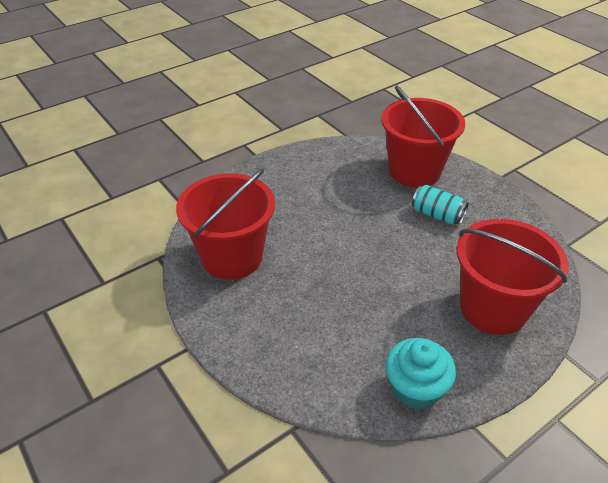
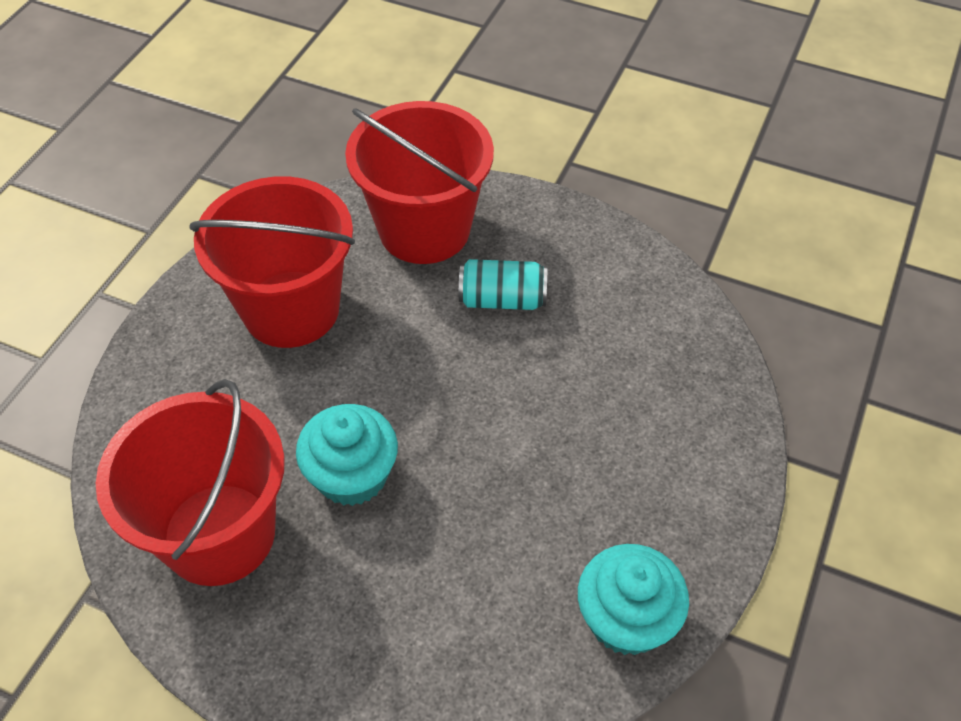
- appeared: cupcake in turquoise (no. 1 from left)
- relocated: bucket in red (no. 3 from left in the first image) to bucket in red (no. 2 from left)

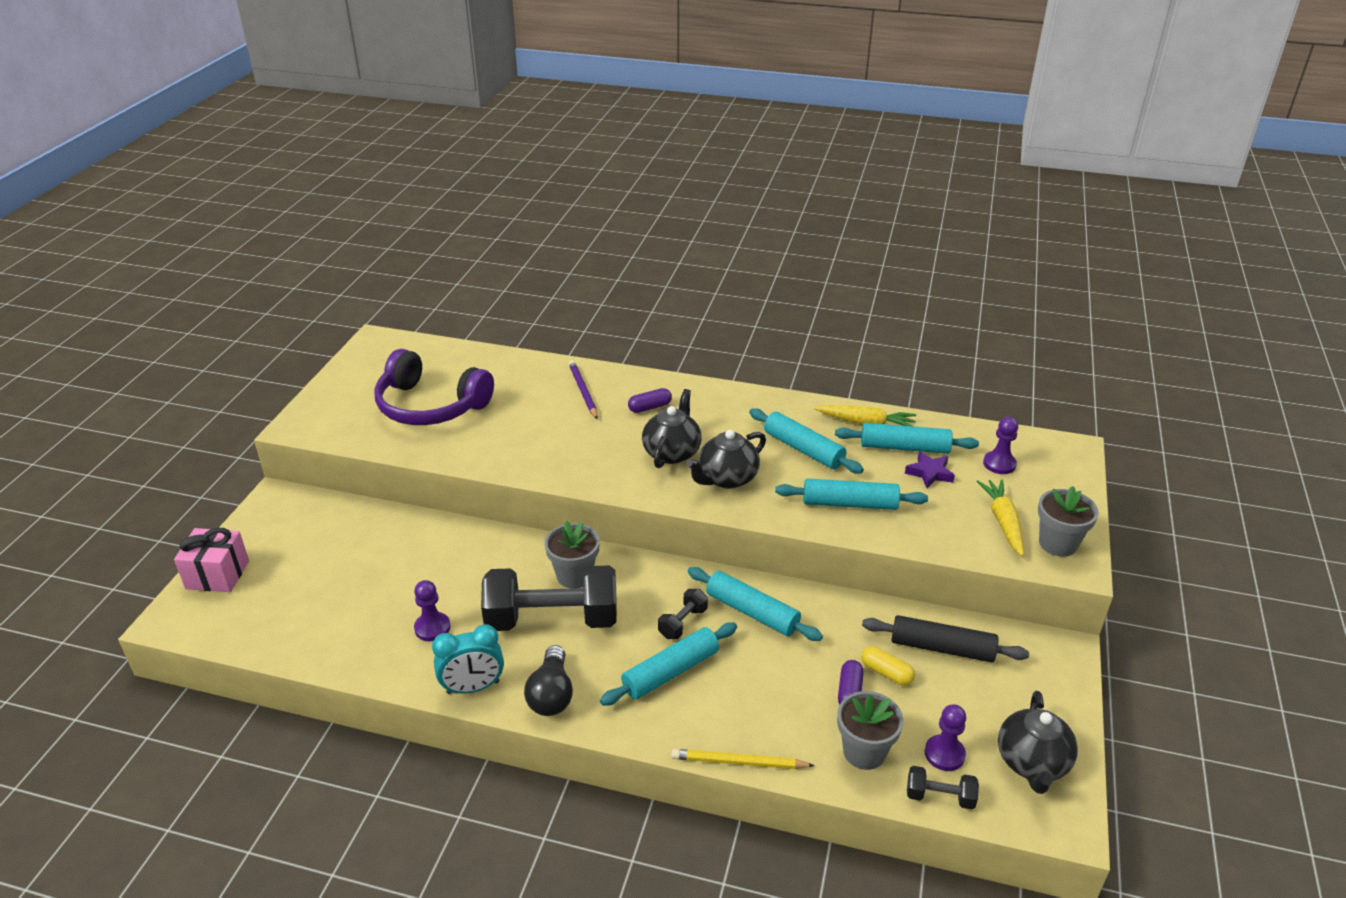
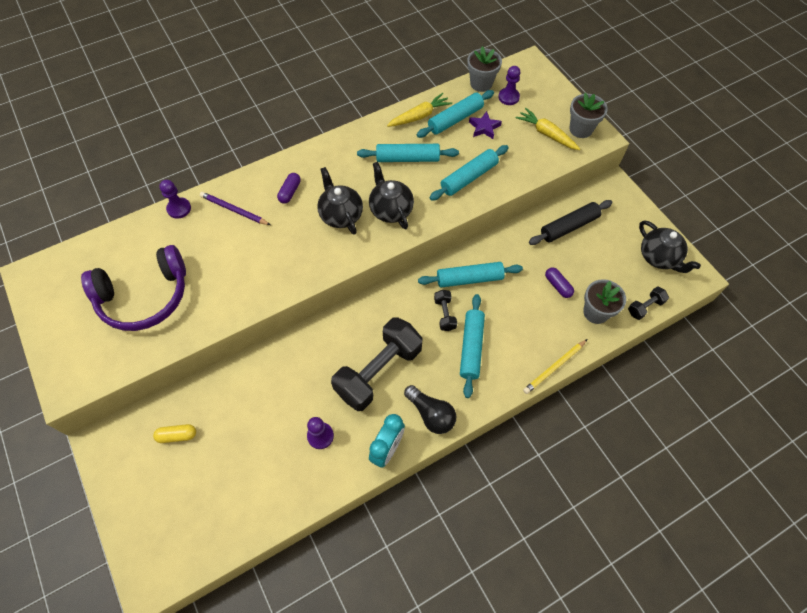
- missing: gift in pink
- relocated: flower pot in grey (no. 1 from left)
- relocated: capsule in yellow
- relocated: pawn in purple (no. 2 from left in the first image) to pawn in purple (no. 1 from left)
- spun: teapot in black (no. 2 from left) 150 degrees clockwise

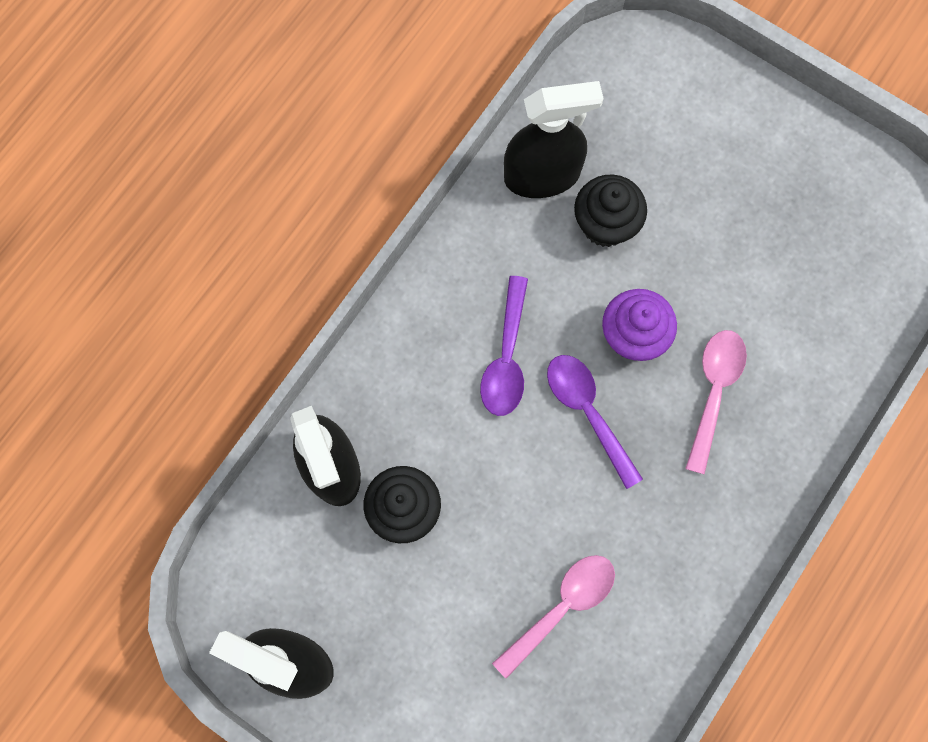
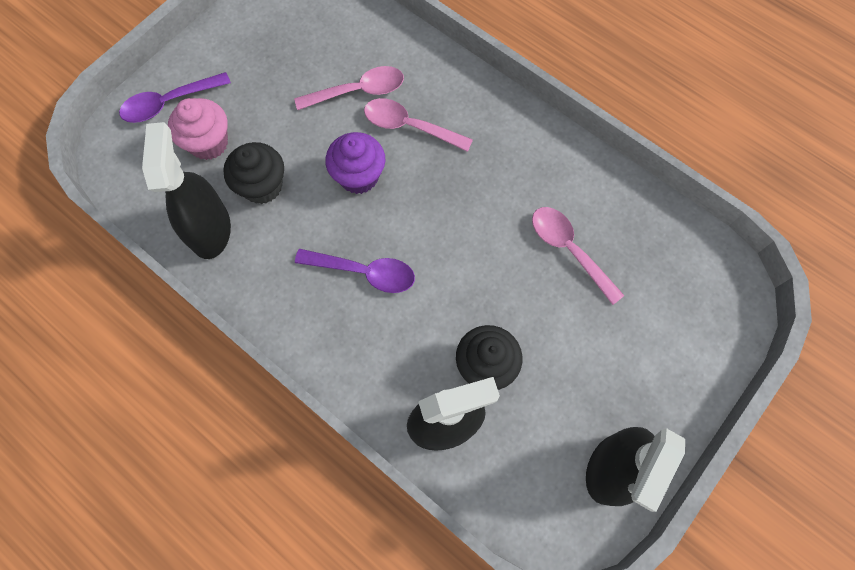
- appeared: cupcake in pink
- appeared: spoon in pink (no. 1 from left)
- relocated: spoon in purple (no. 2 from left in the first image) to spoon in purple (no. 1 from left)

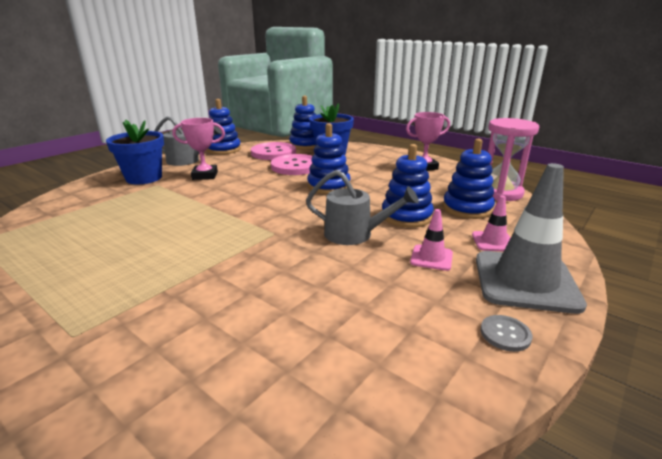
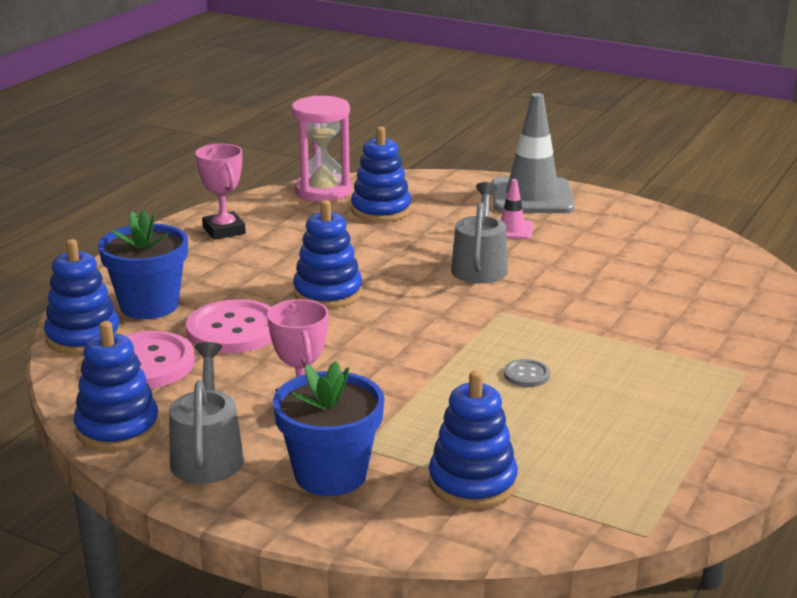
- missing: traffic cone in pink (no. 2 from left)
- relocated: stacking toy in blue (no. 4 from left in the first image) to stacking toy in blue (no. 5 from left)
- relocated: button in grey

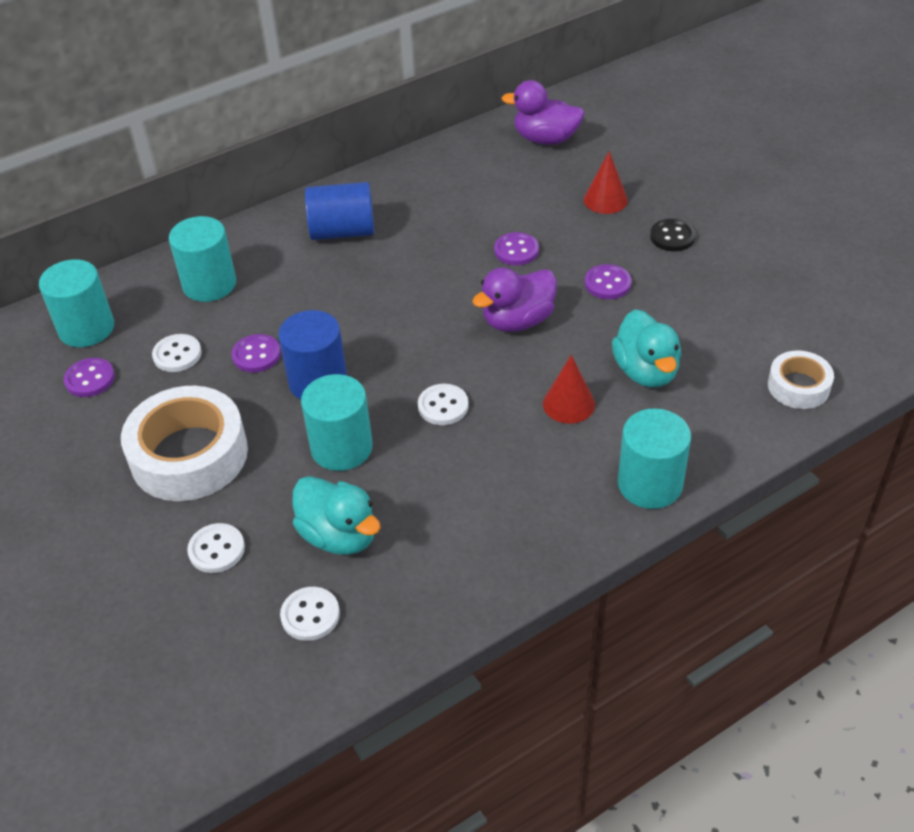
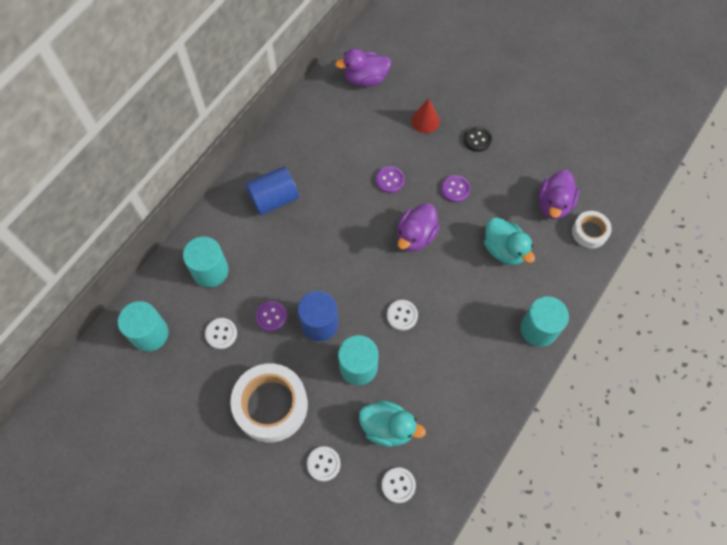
- missing: button in purple (no. 1 from left)
- missing: cone in red (no. 1 from left)
- appeared: duck in purple (no. 3 from left)

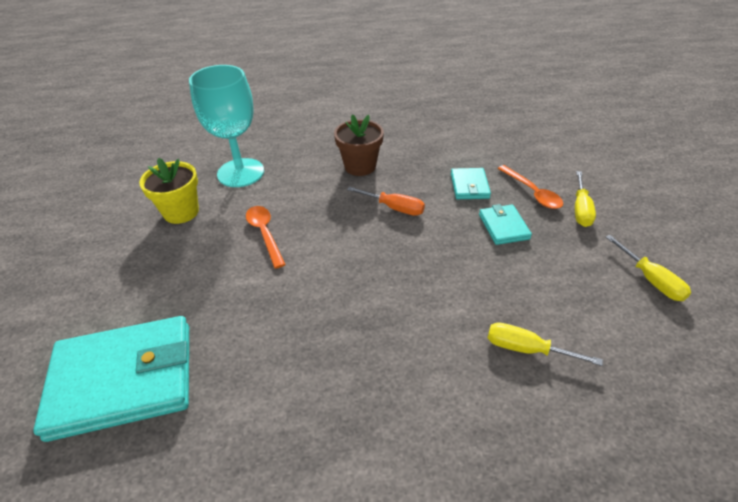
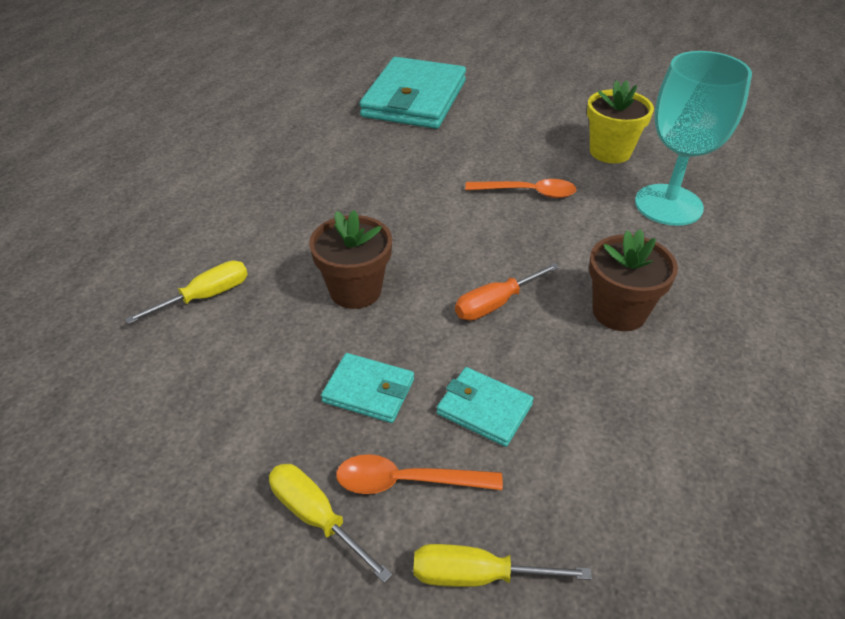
- appeared: flower pot in brown (no. 1 from left)
- relocated: screwdriver in yellow (no. 3 from left)

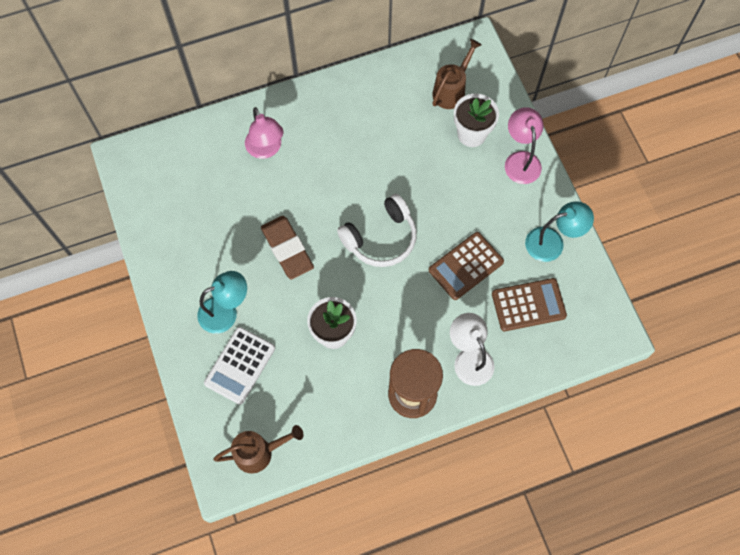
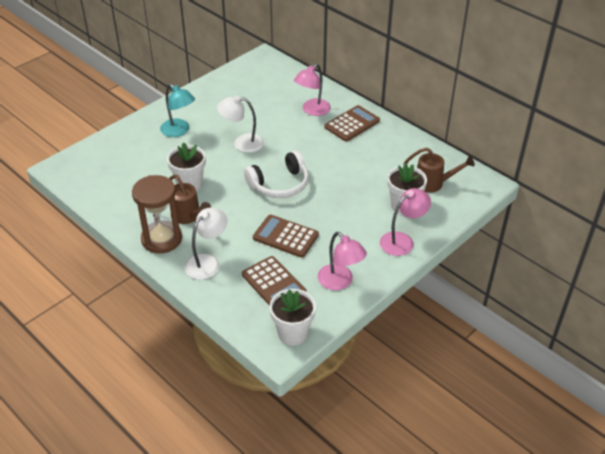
- missing: calculator in white
- appeared: flower pot in white (no. 2 from left)
- appeared: calculator in brown (no. 3 from left)
- relocated: watering can in brown (no. 1 from left)
- exchanged: eraser in brown to lamp in white (no. 2 from left)
- colour: lamp in turquoise (no. 2 from left) to lamp in pink (no. 2 from left)
- spun: headphones in white 60 degrees counterclockwise

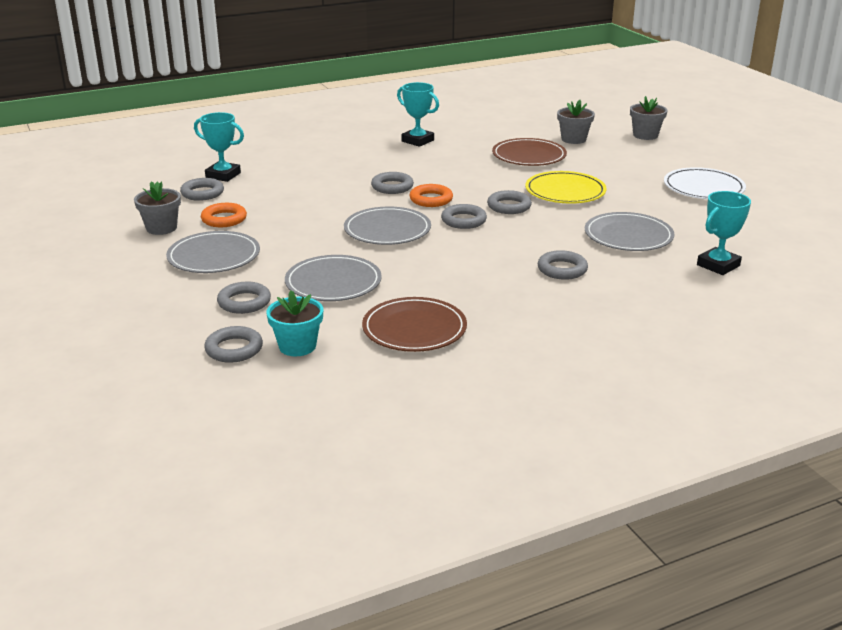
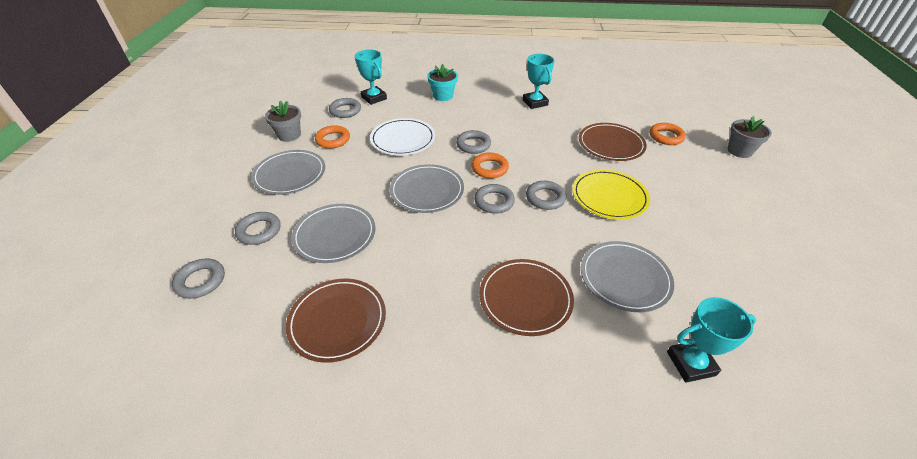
- relocated: flower pot in turquoise
- relocated: plate in white
- exchanged: ring in grey (no. 7 from left) to plate in brown (no. 2 from left)
- exchanged: flower pot in grey (no. 2 from left) to ring in orange (no. 3 from left)

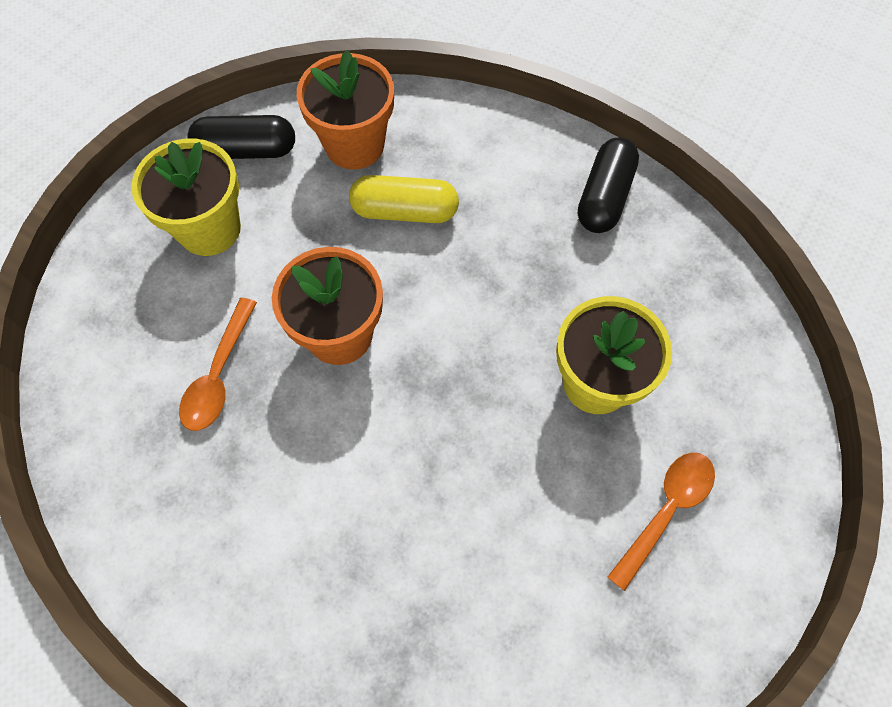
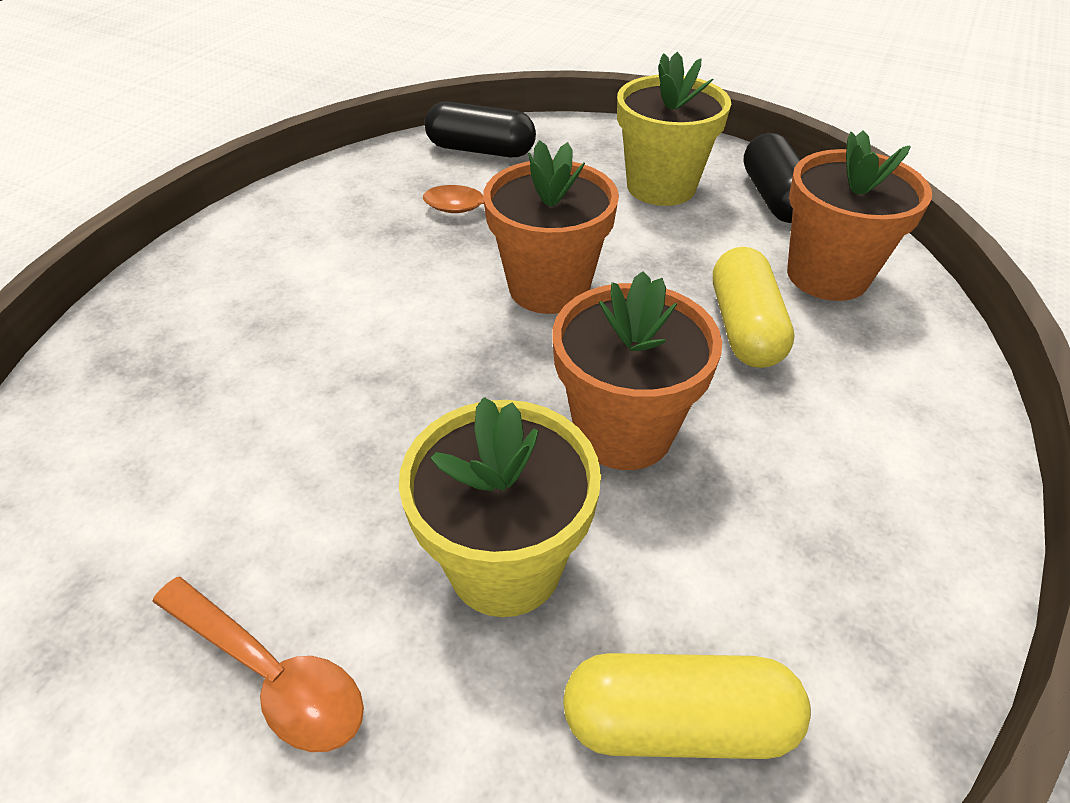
- appeared: flower pot in orange (no. 2 from left)
- appeared: capsule in yellow (no. 1 from left)
- relocated: capsule in black (no. 2 from left in the first image) to capsule in black (no. 1 from left)

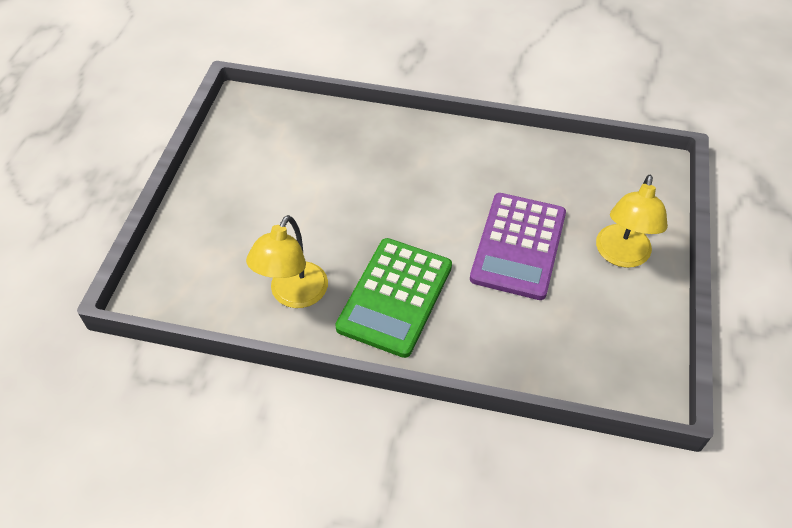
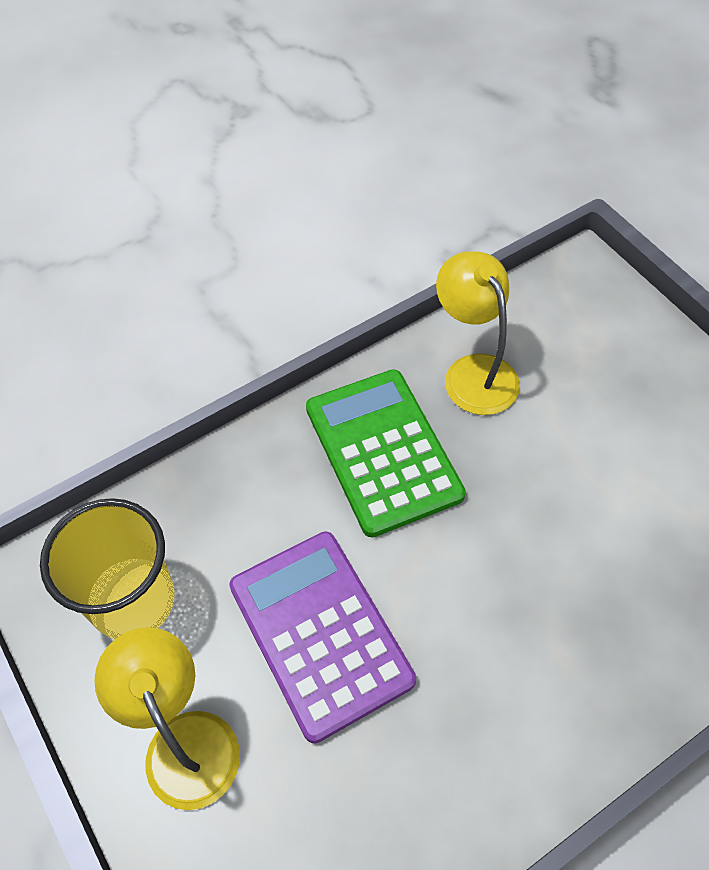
- appeared: cup in yellow

